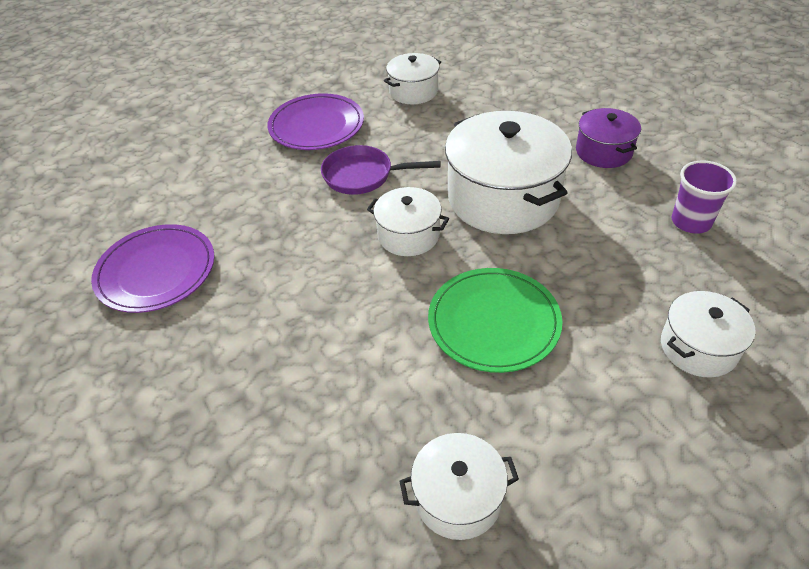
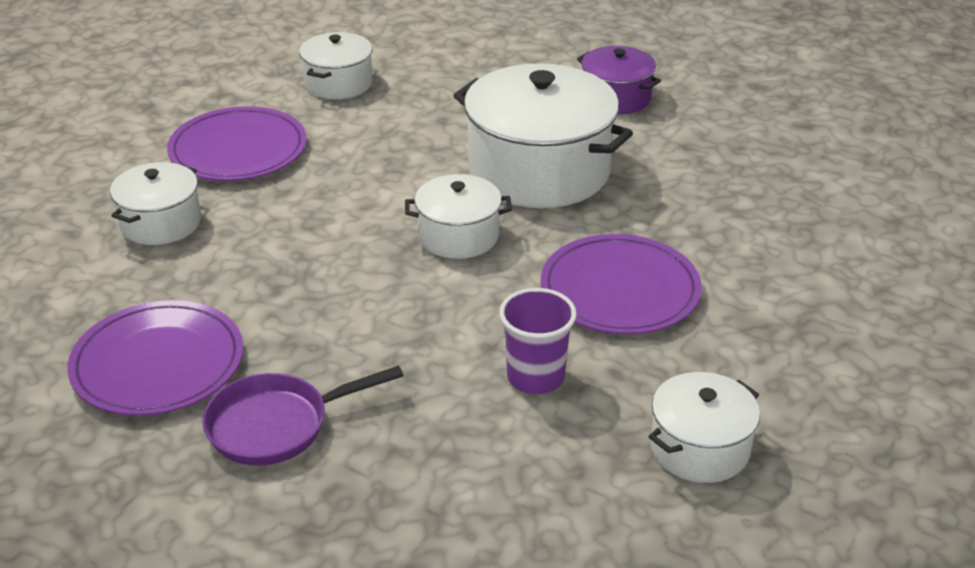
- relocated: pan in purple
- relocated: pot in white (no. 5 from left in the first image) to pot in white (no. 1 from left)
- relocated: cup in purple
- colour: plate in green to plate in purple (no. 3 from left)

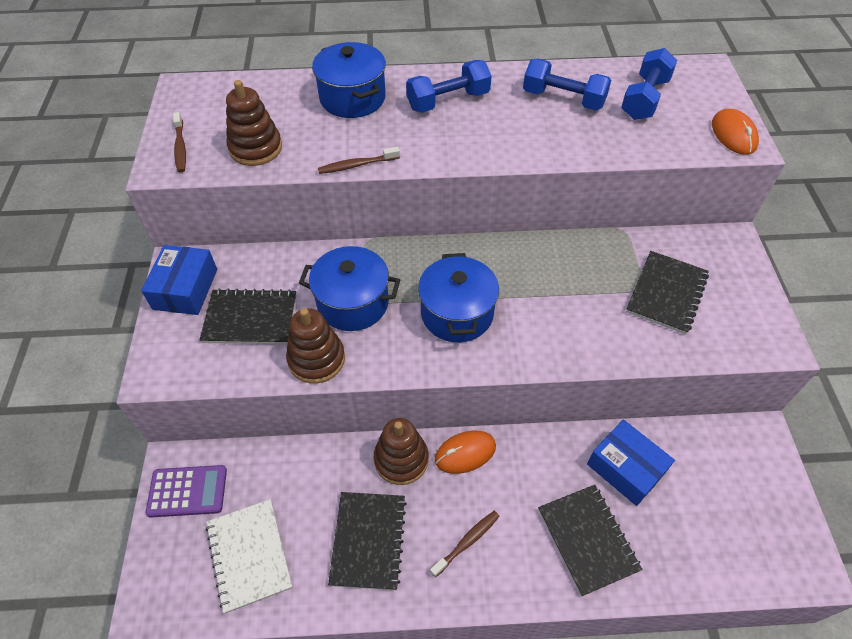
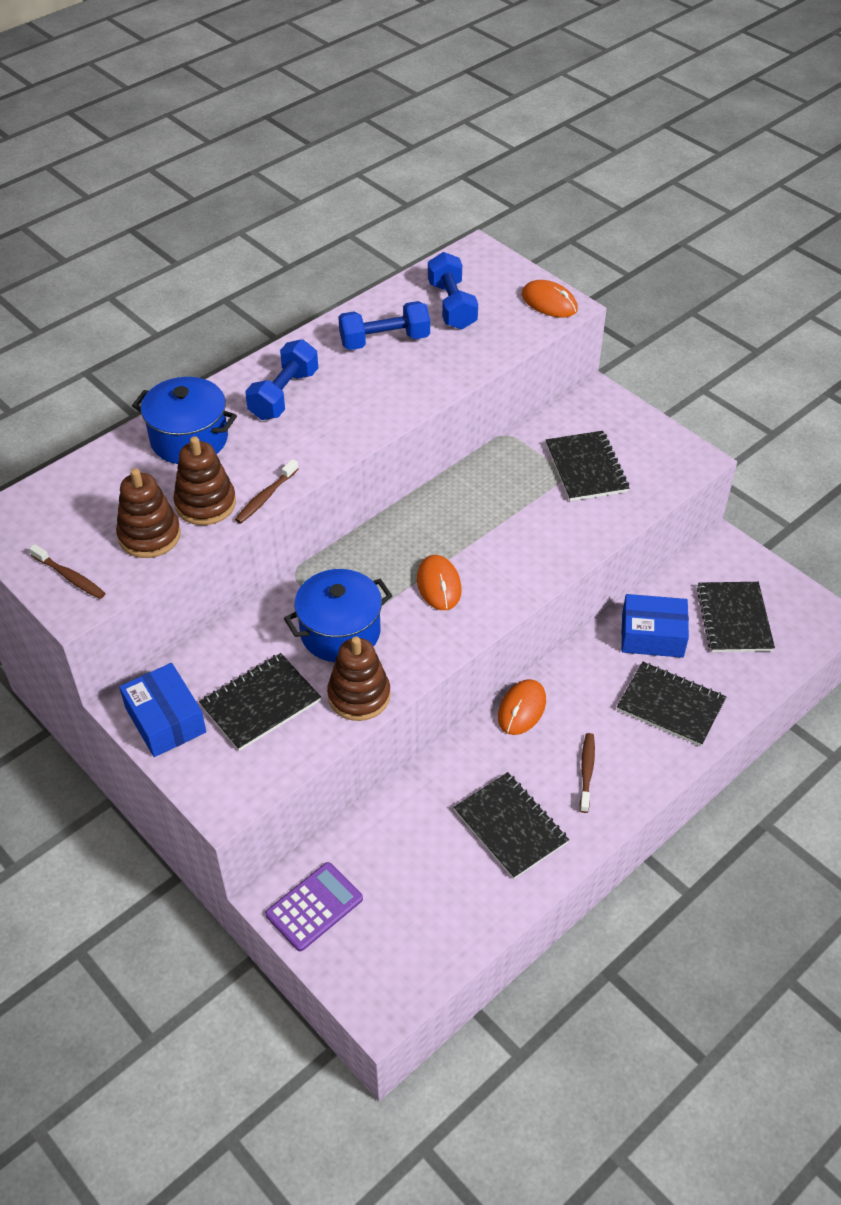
- missing: notebook in white
- appeared: notebook in black (no. 5 from left)
- relocated: stacking toy in brown (no. 3 from left in the first image) to stacking toy in brown (no. 2 from left)
- exchanged: pot in blue (no. 3 from left) to mouse in orange (no. 1 from left)

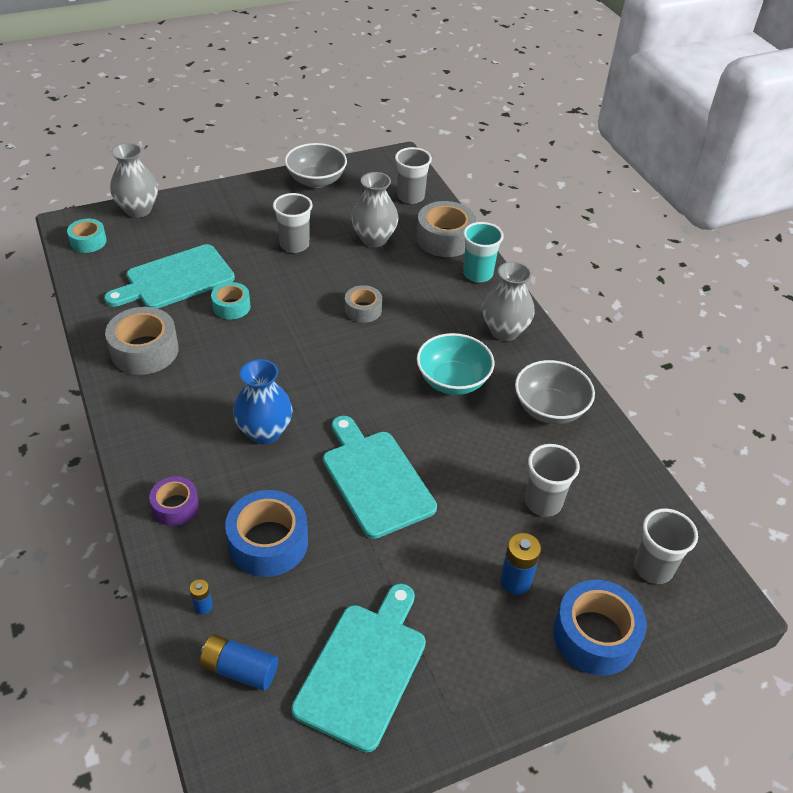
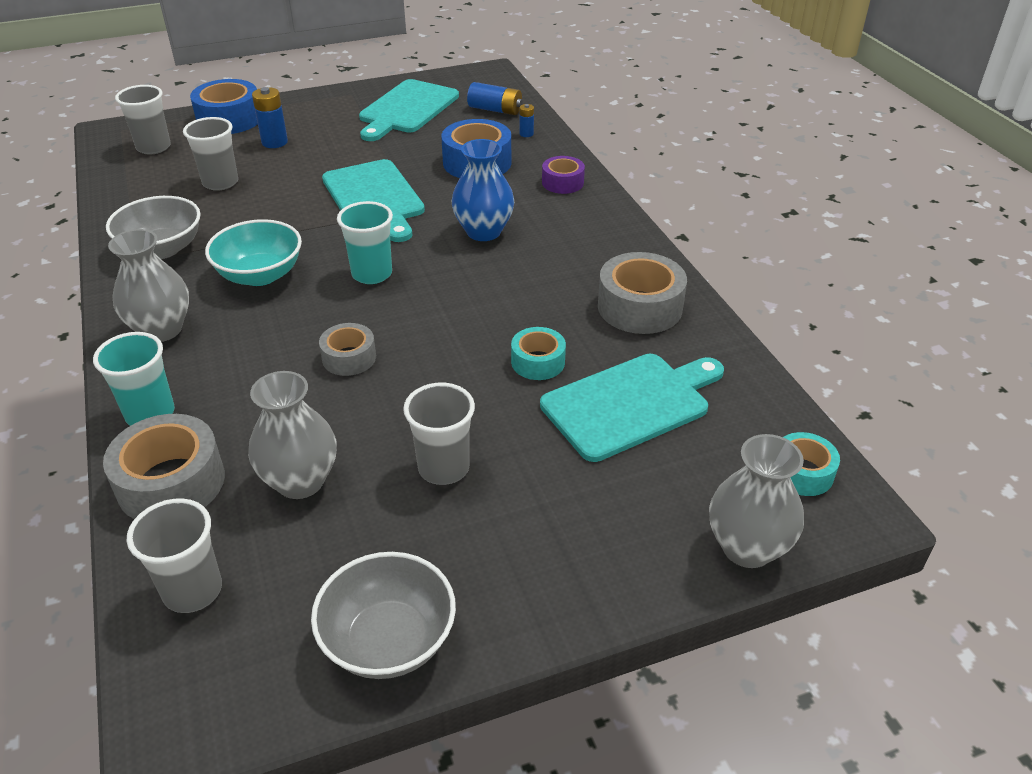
- appeared: cup in turquoise (no. 2 from left)

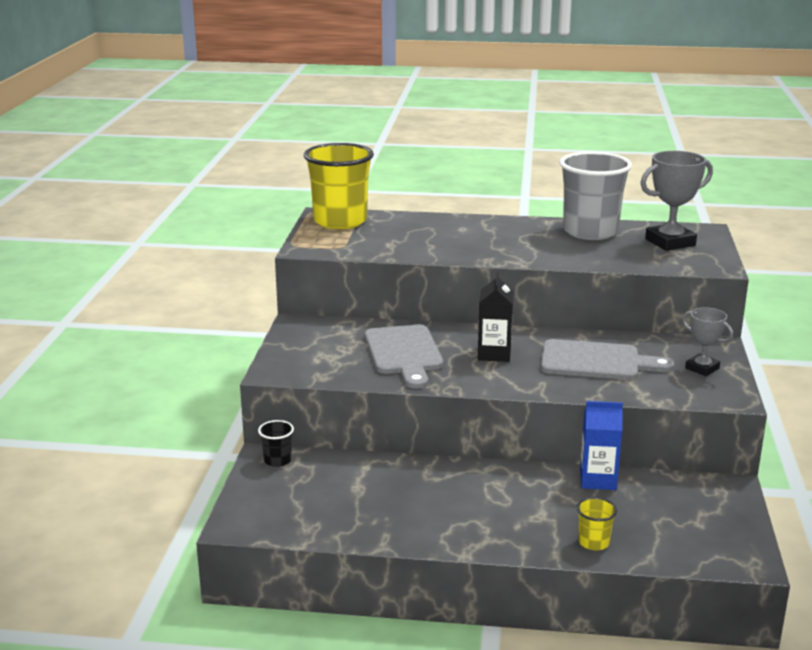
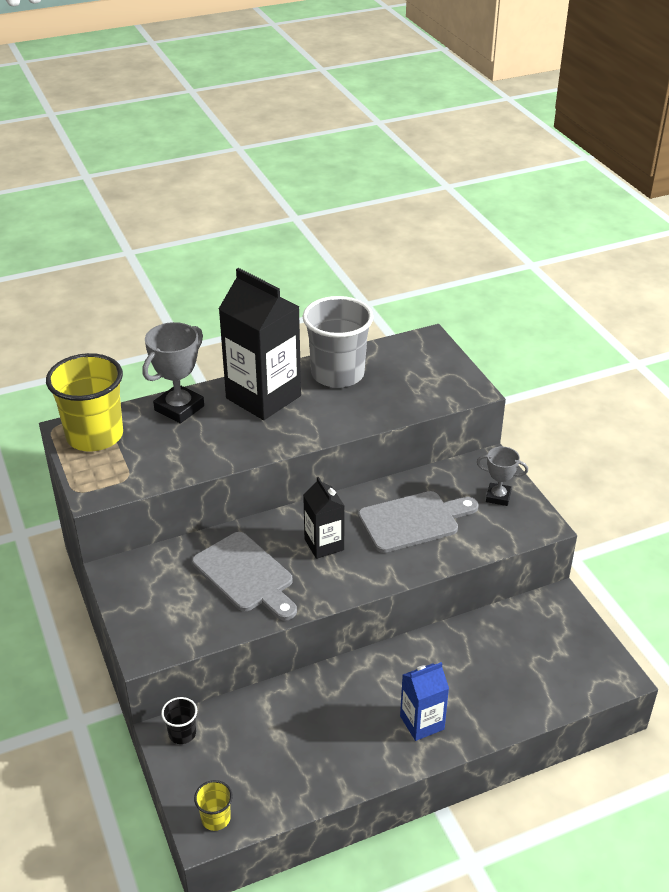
- appeared: carton in black (no. 1 from left)
- relocated: cup in yellow (no. 2 from left)
- relocated: carton in blue
- relocated: trophy in grey (no. 1 from left)

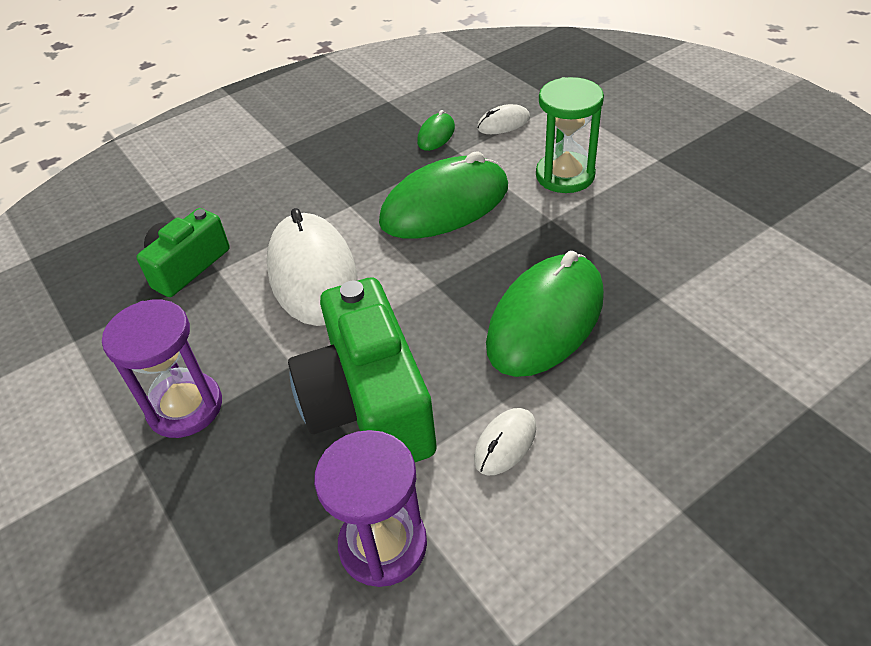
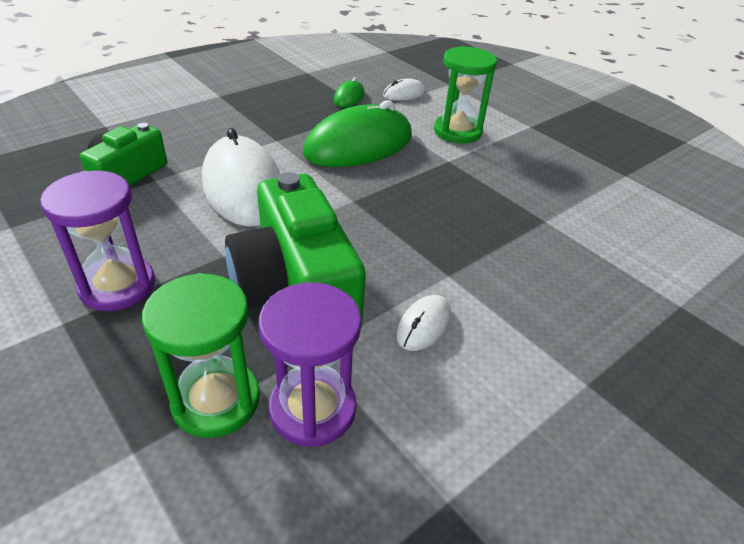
- missing: mouse in green (no. 3 from left)
- appeared: hourglass in green (no. 1 from left)

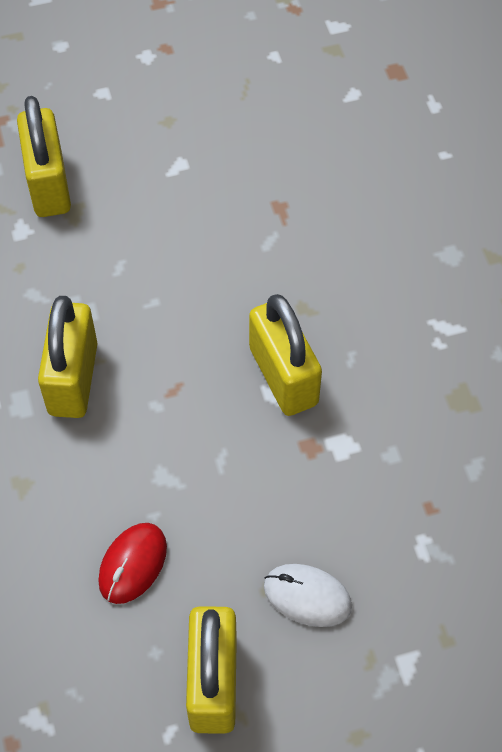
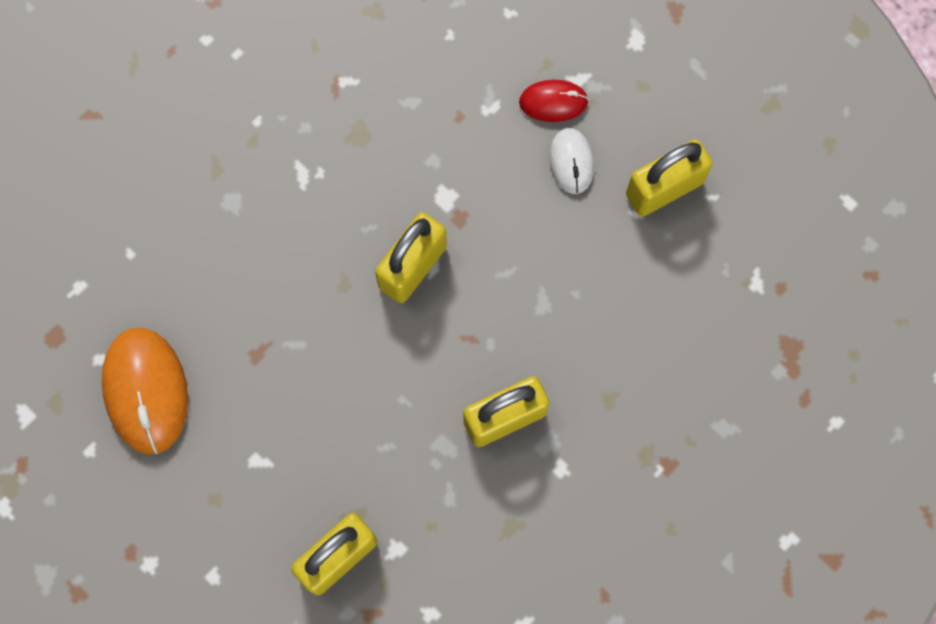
- appeared: mouse in orange
- relocated: mouse in red

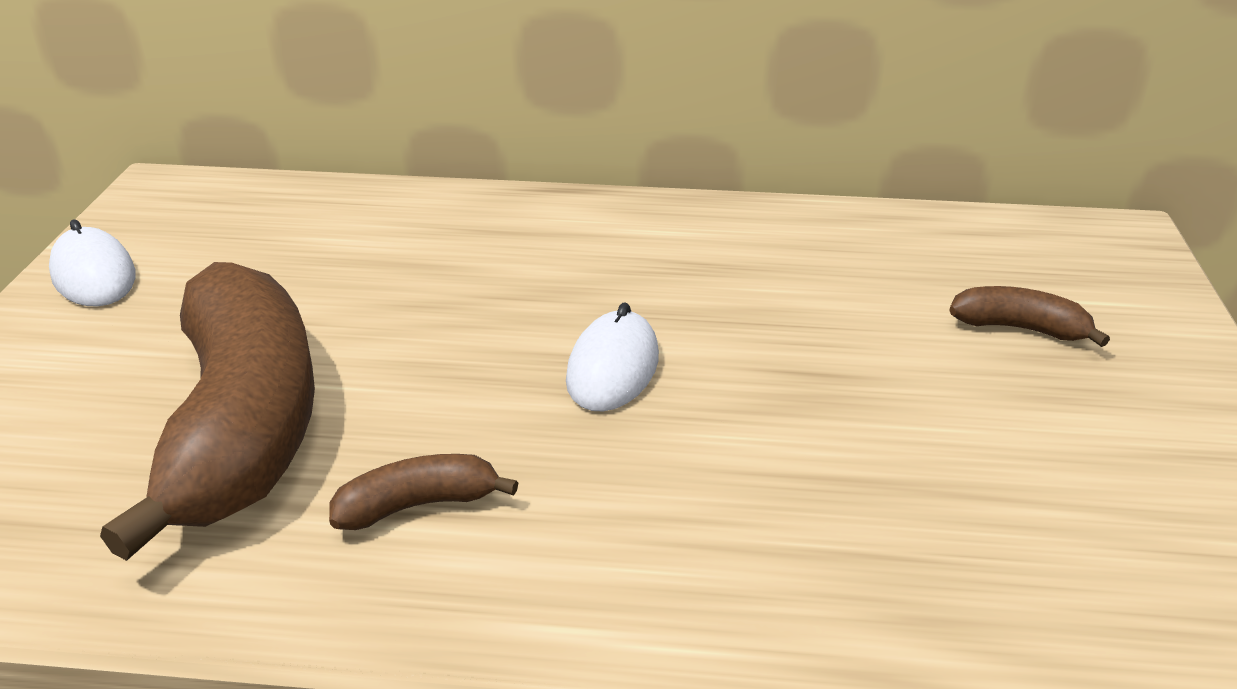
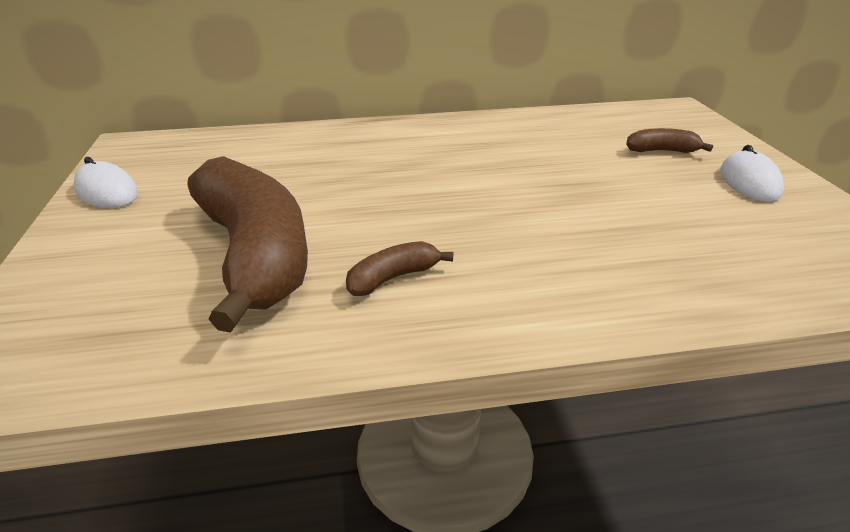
- relocated: mouse in white (no. 2 from left)

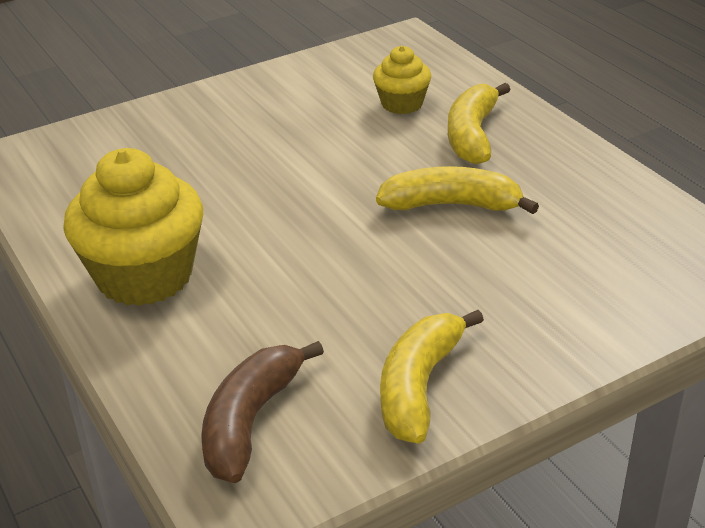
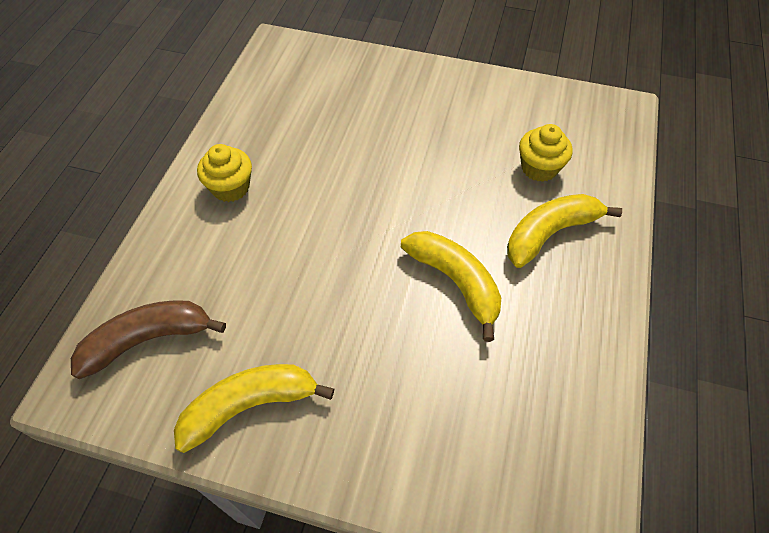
- size: cupcake in yellow (no. 1 from left) x0.53

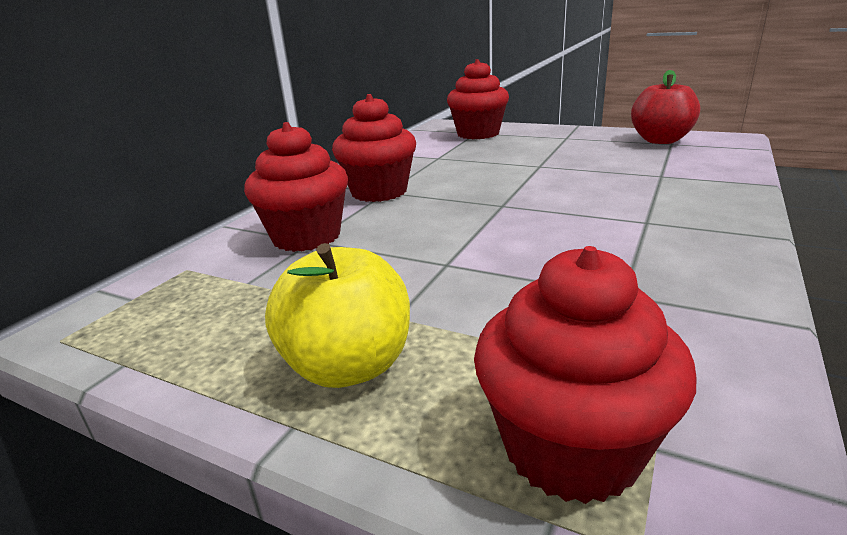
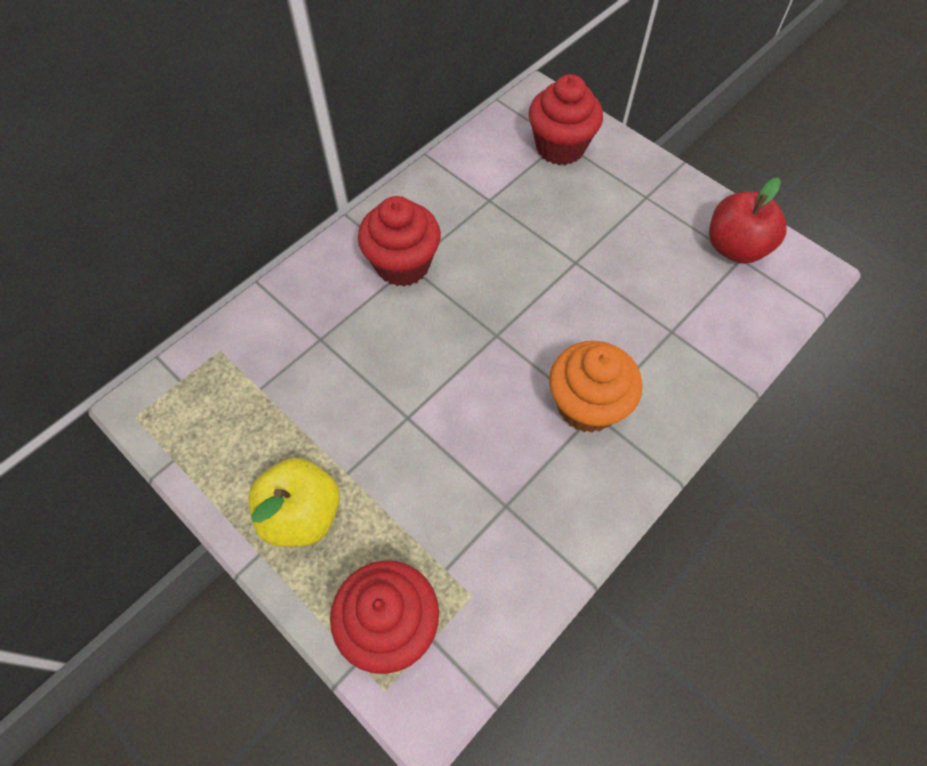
- missing: cupcake in red (no. 1 from left)
- appeared: cupcake in orange

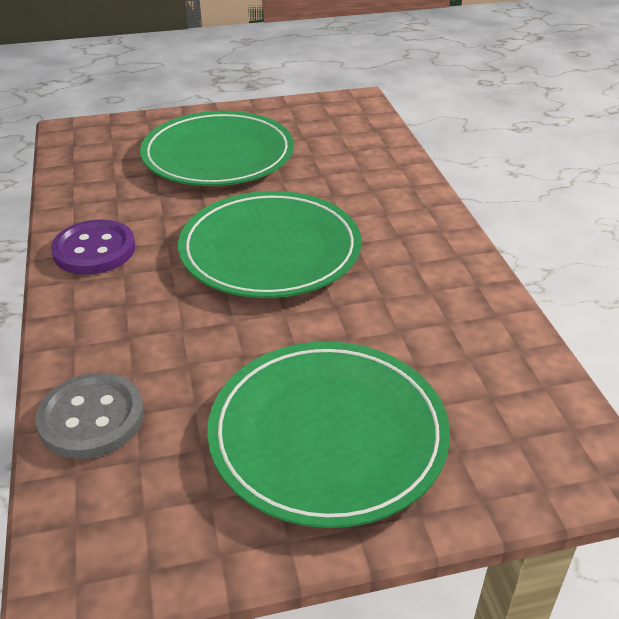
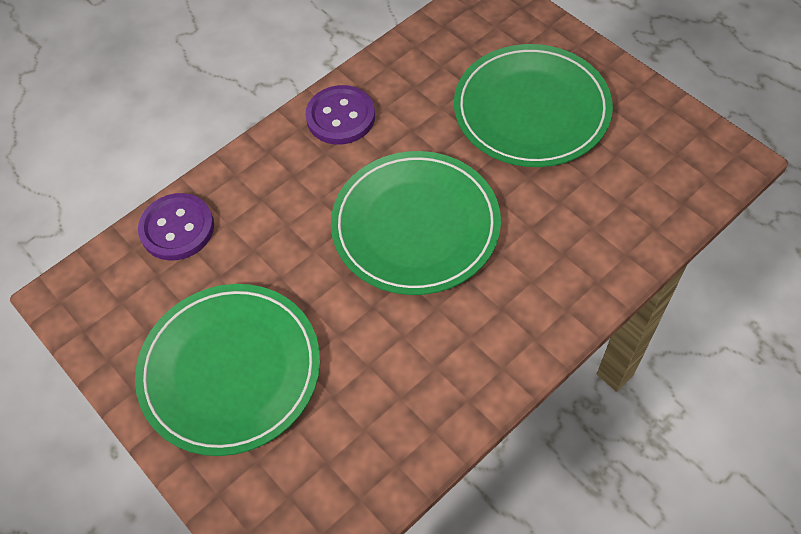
- colour: button in grey to button in purple (no. 1 from left)

